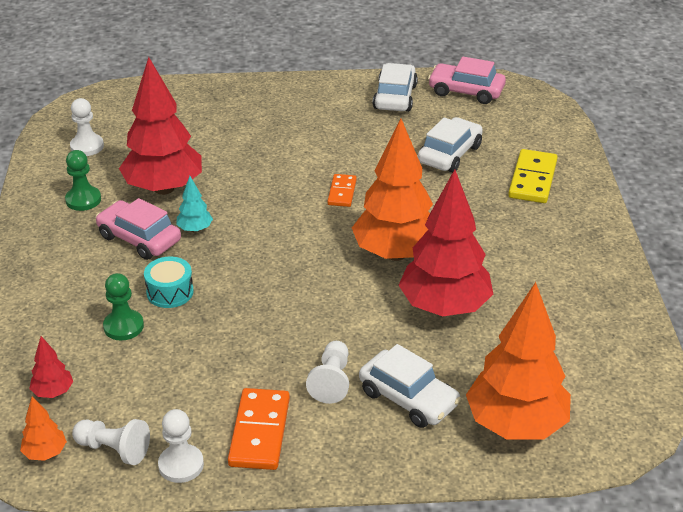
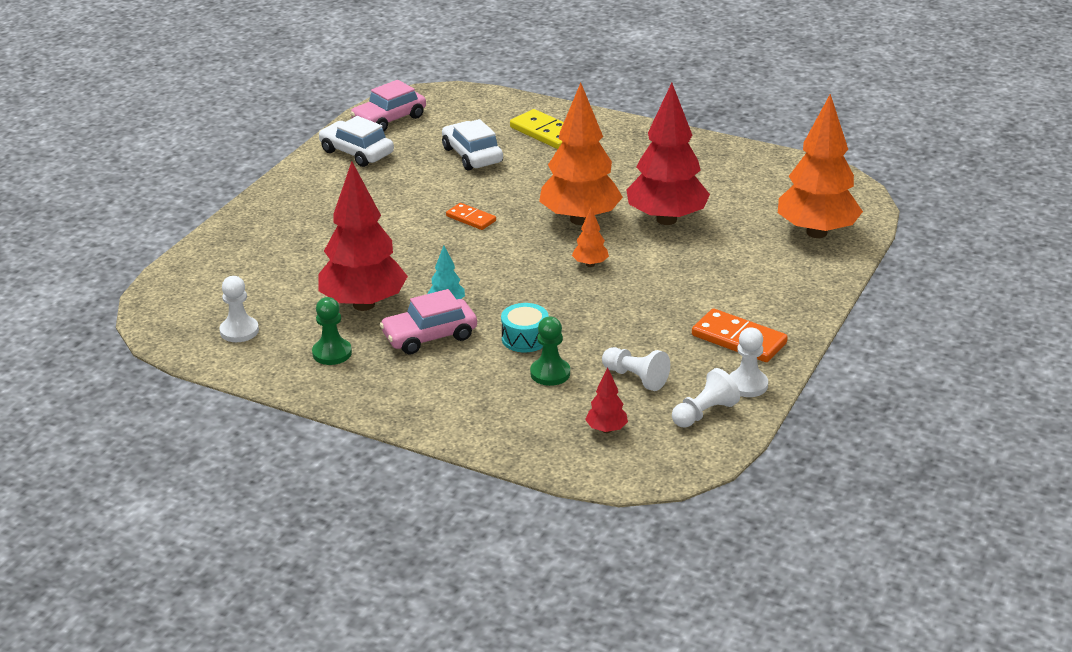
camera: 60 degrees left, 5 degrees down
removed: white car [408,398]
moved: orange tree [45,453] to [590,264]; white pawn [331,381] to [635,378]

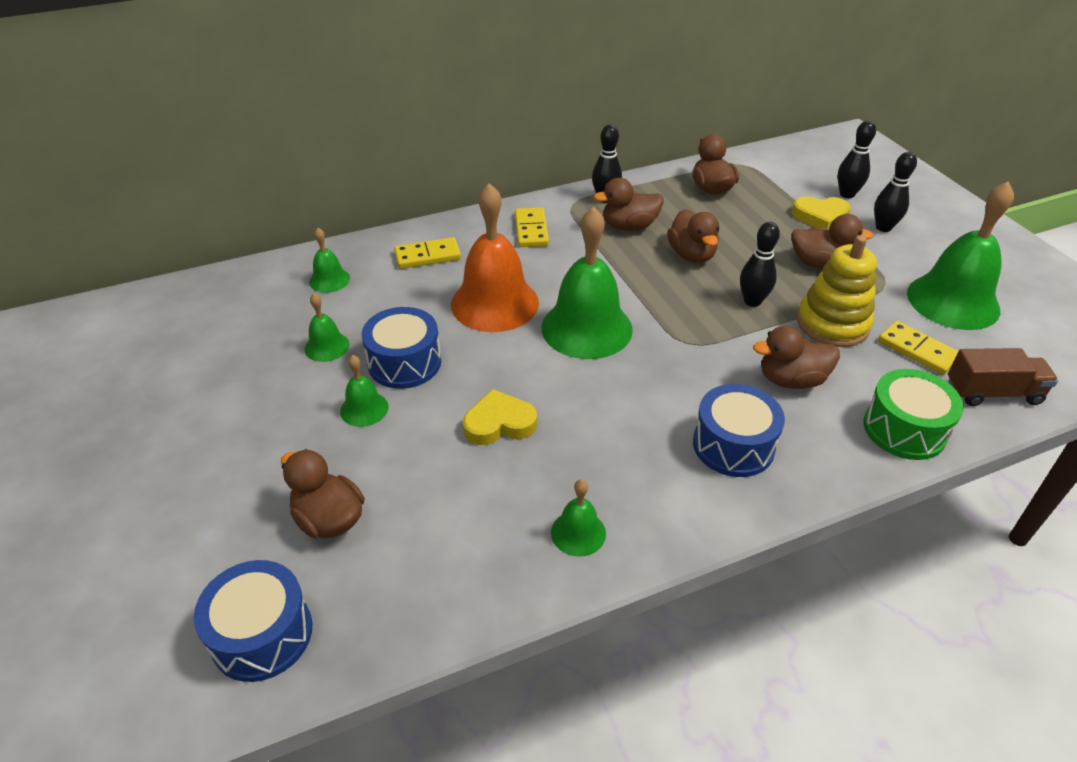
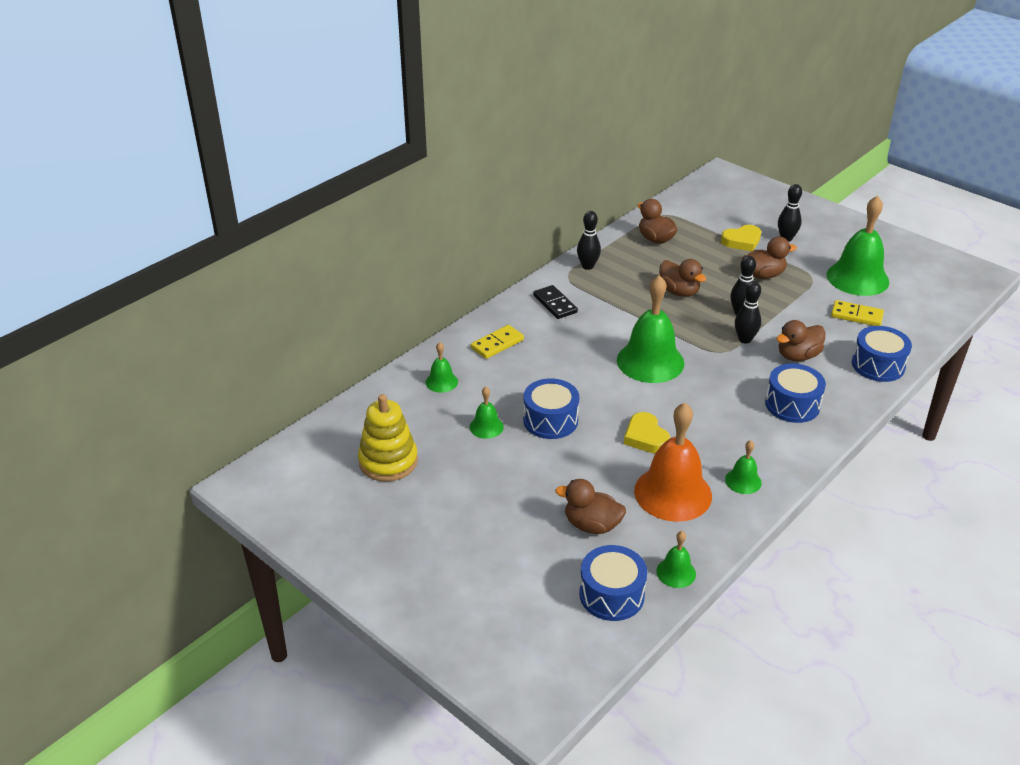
camera: 25 degrees left, 5 degrees down
removed: brown duck [629,226]; brown truck [992,393]
moved: green bell [364,409] to [676,572]; orange bell [494,303] to [673,493]; yellow stacking toy [832,324] to [388,461]; black bowling pin [847,194] to [745,339]
recoloured: yellow domino [531,230] to black domino [555,304]; green drum [904,429] to blue drum [878,365]
turned: yellow heart [499,423] = [645,437] 75 degrees counterclockwise

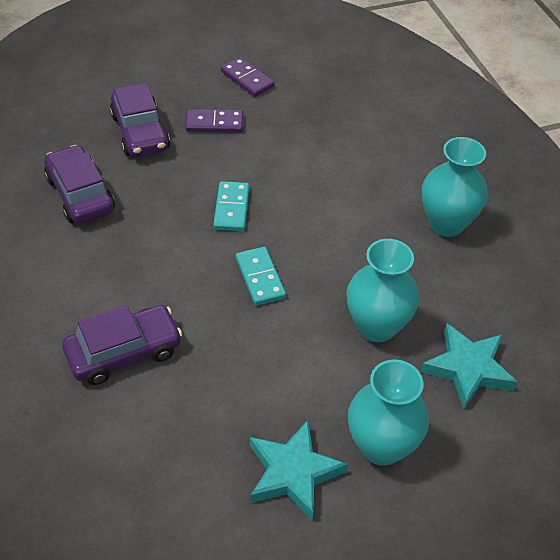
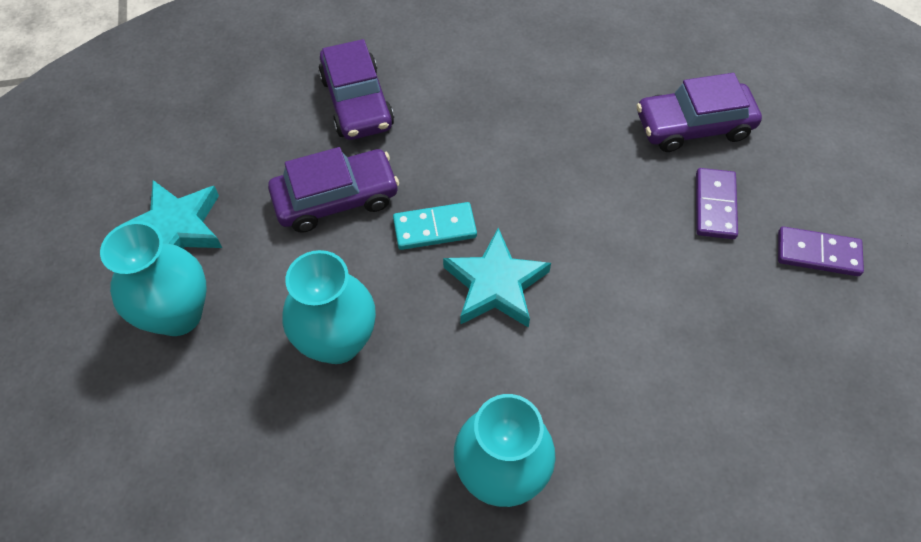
camera: 100 degrees right, 10 degrees up
removed: turquoise domino [232,208]
moved: purple car [80,194] to [336,199]; turquoise star [468,369] to [495,285]
turned: purple domino [247,79] = [818,254] 45 degrees clockwise

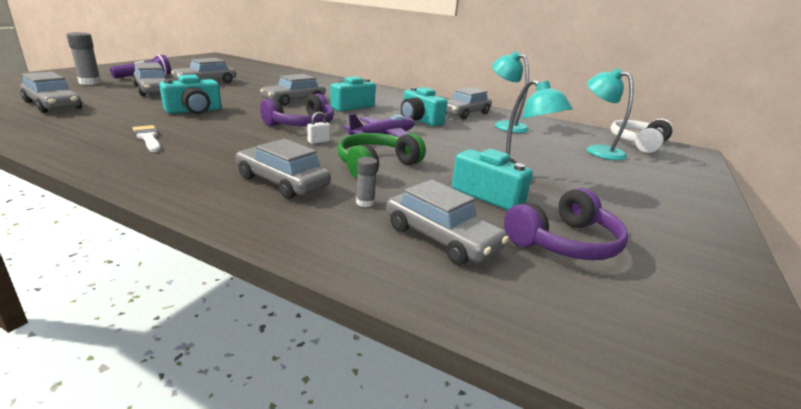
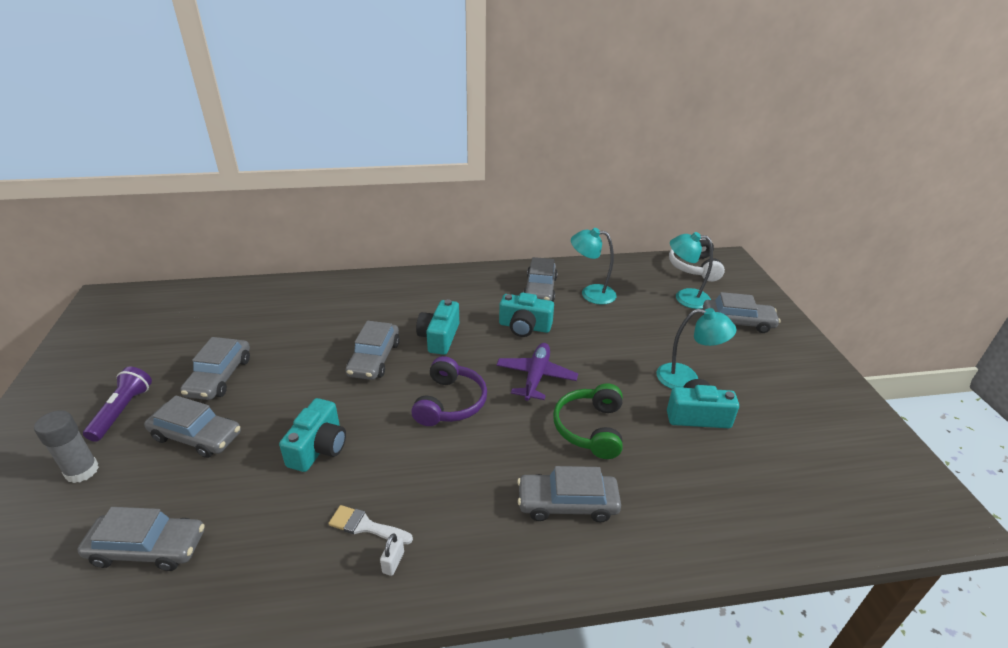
camera: 35 degrees left, 10 degrees up
removed: grey glue stick [365,202]; purple headphones [565,242]
moved: white padlock [318,141] to [393,562]; grey car [441,238] to [737,322]

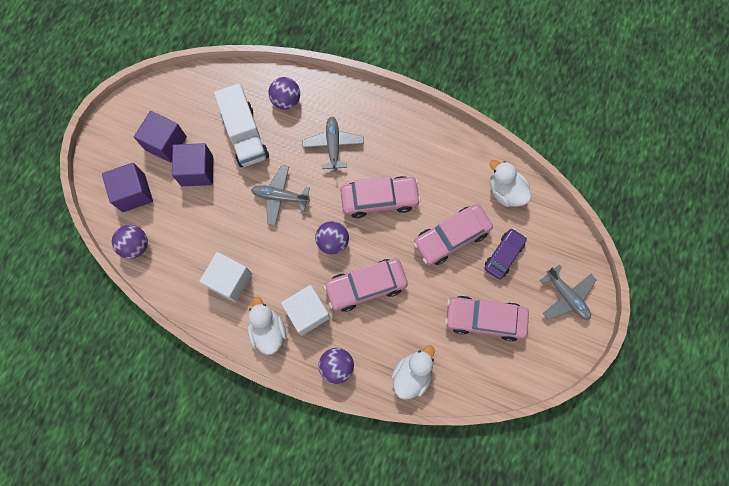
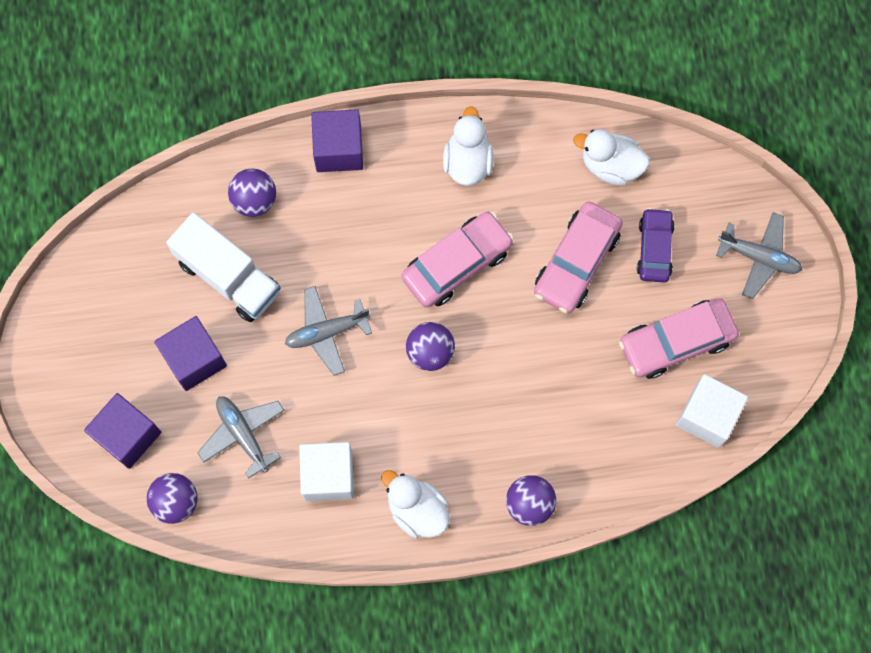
camera: 30 degrees left, 0 degrees up
removed: pink car [365,286]
moved: purple cube [166,143] to [338,149]; white cube [307,312] to [707,416]; grey plane [333,145] to [243,435]; white duck [412,374] to [467,162]

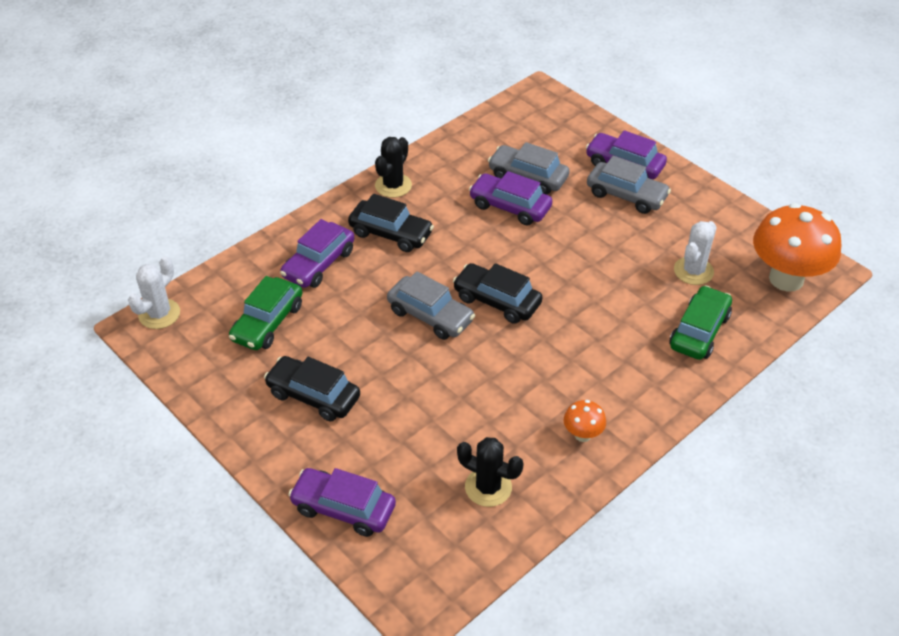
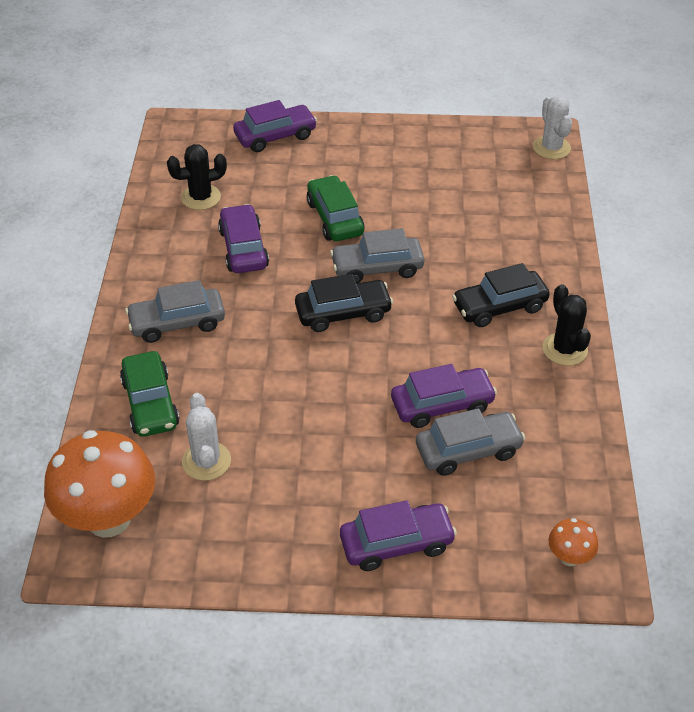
camera: 135 degrees right, 0 degrees up
removed: black car [313,396]
moved: green car [268,322] to [335,218]; purple car [319,264] to [243,248]; orange mushroom [582,435] to [569,557]; grey car [626,195] to [177,323]

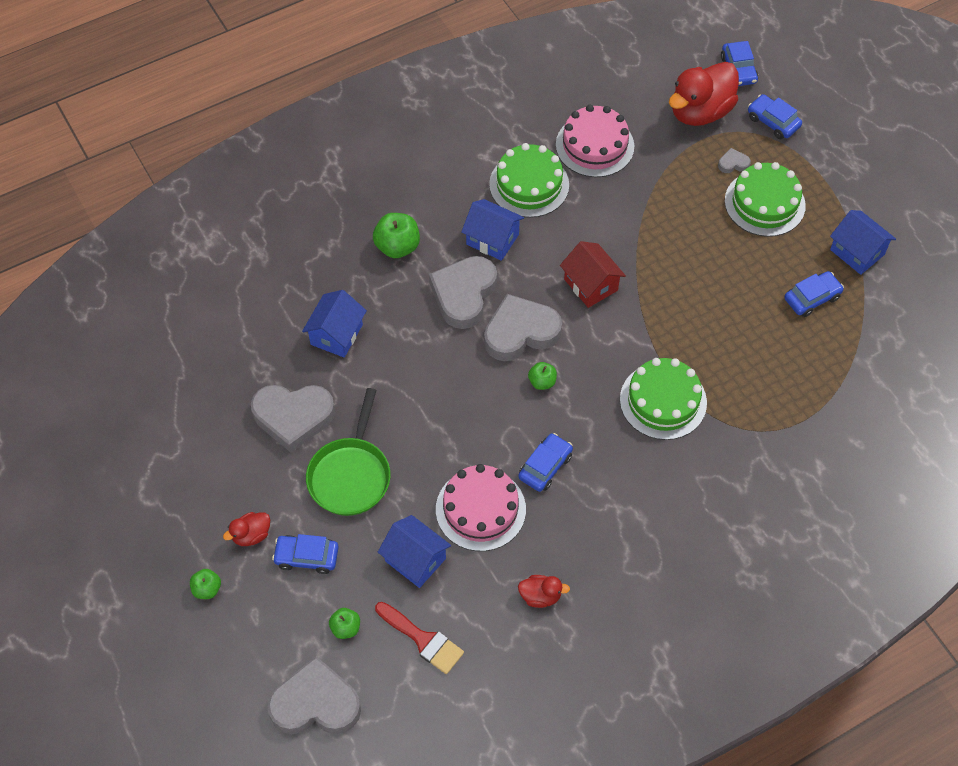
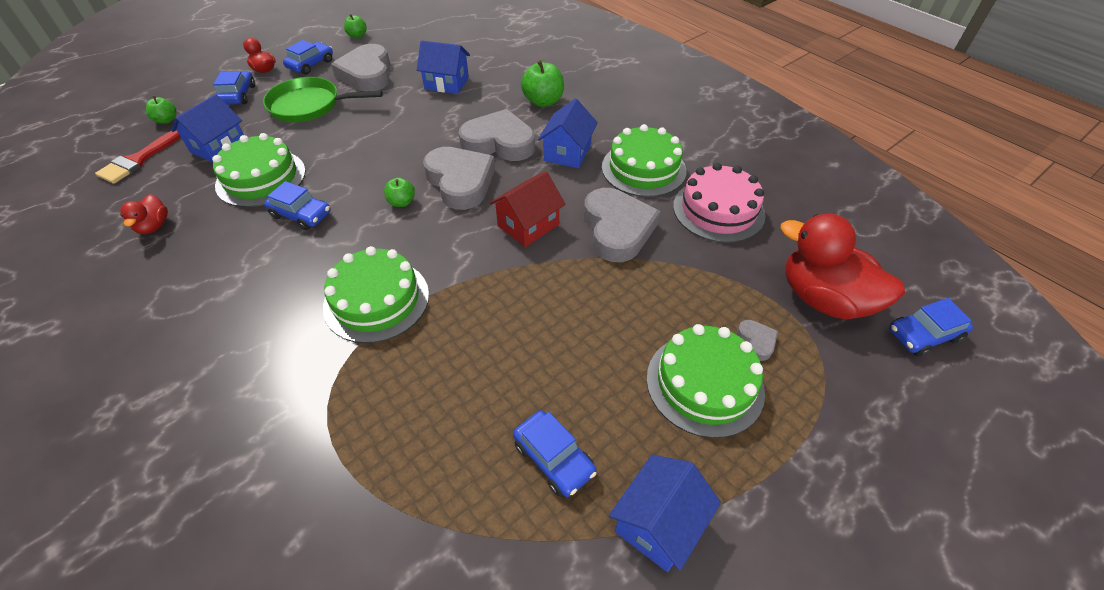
camera: 80 degrees right, 10 degrees down
moved: green apple [207,589] to [357,36]; grey heart [315,703] to [617,229]; blue car [773,122] to [311,64]
recoloured: pink cake [480,509] to green cake [261,178]

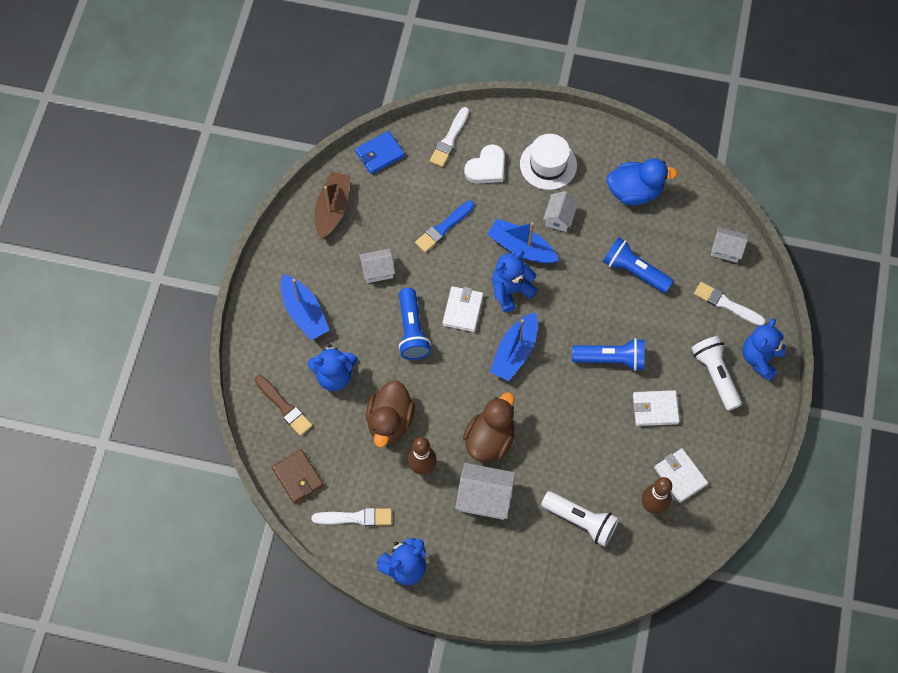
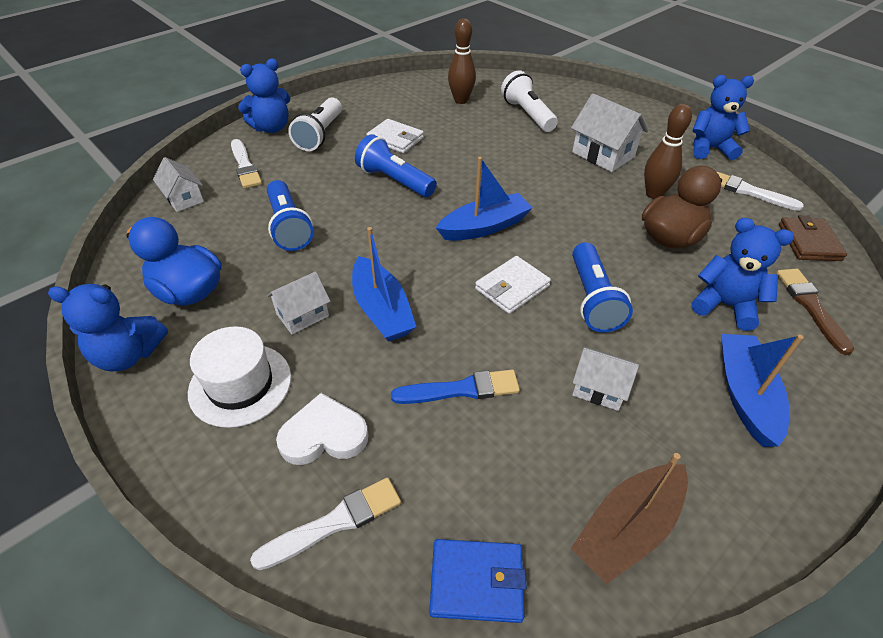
camera: 145 degrees left, 20 degrees down
removed: brown duck [490,439]; white wallet [680,476]
moved: blue teddy bear [511,290] to [128,355]
turned: blue flashlight [412,331] = [592,299] 150 degrees clockwise

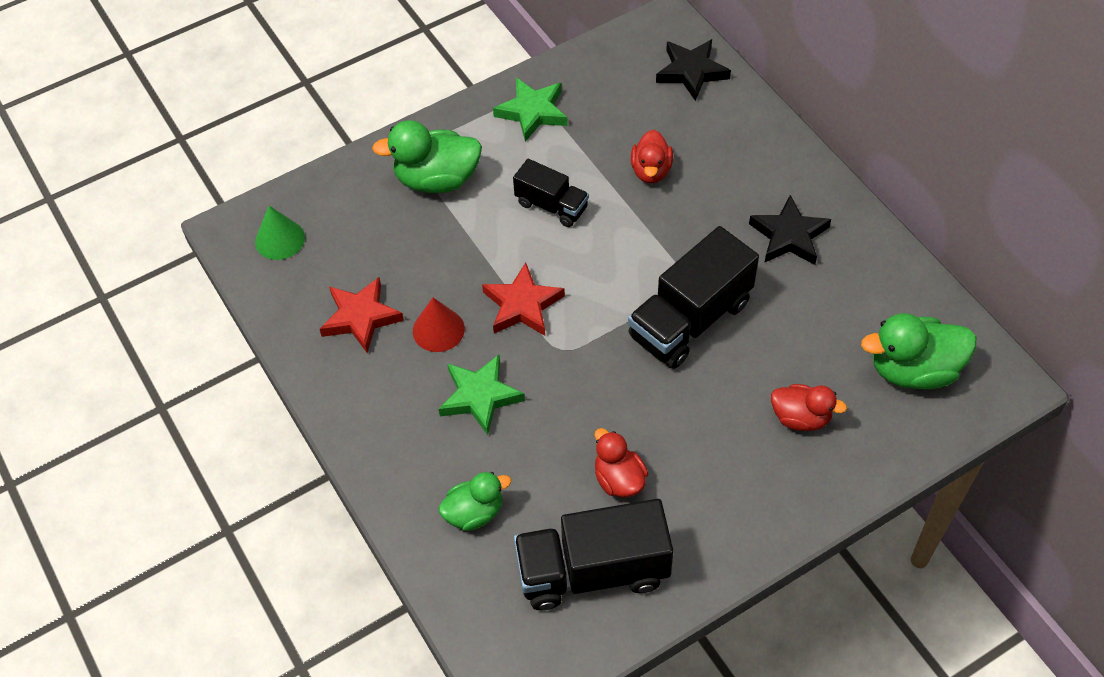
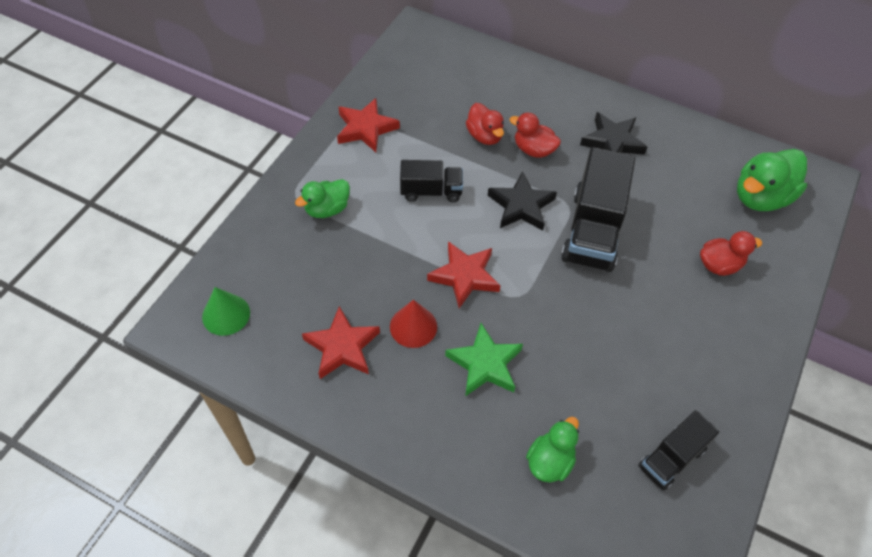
camera: 35 degrees left, 0 degrees up
moved: red duck [619,479] to [533,150]; black star [691,72] to [521,206]
recoloured: green star [532,112] to red star [365,128]
resized: green duck [437,179] = [327,209] x0.62; black truck [592,571] = [671,458] x0.57

